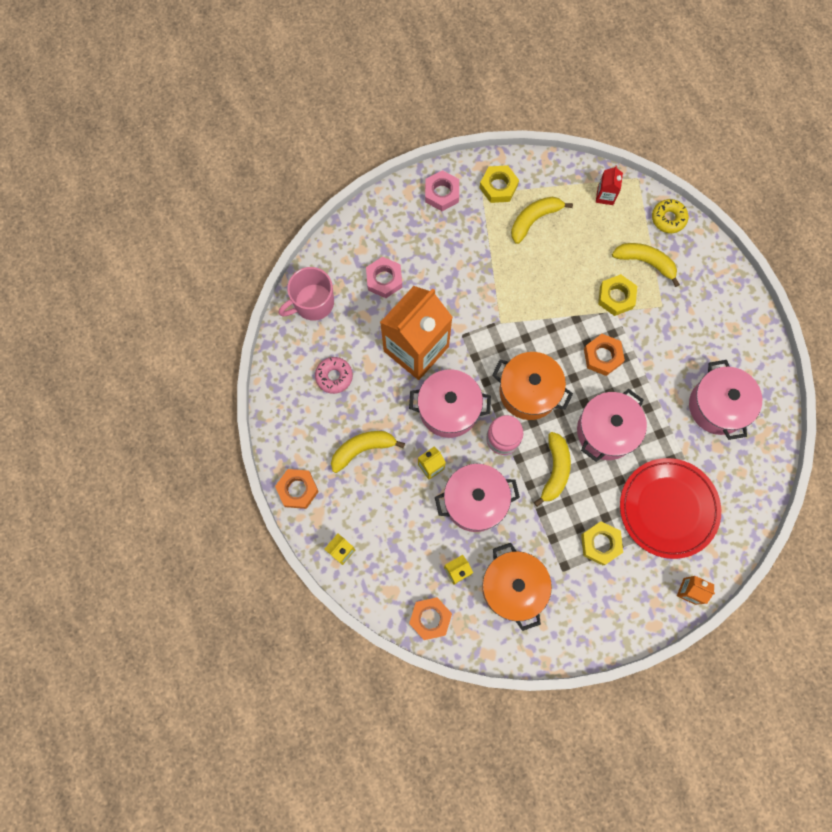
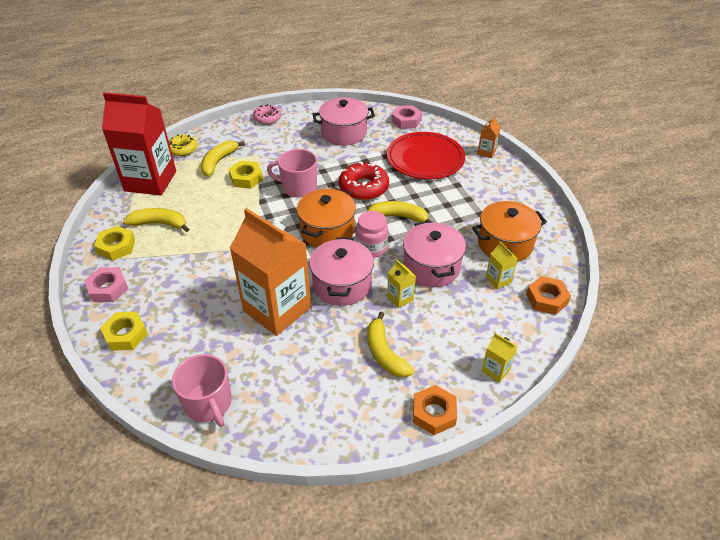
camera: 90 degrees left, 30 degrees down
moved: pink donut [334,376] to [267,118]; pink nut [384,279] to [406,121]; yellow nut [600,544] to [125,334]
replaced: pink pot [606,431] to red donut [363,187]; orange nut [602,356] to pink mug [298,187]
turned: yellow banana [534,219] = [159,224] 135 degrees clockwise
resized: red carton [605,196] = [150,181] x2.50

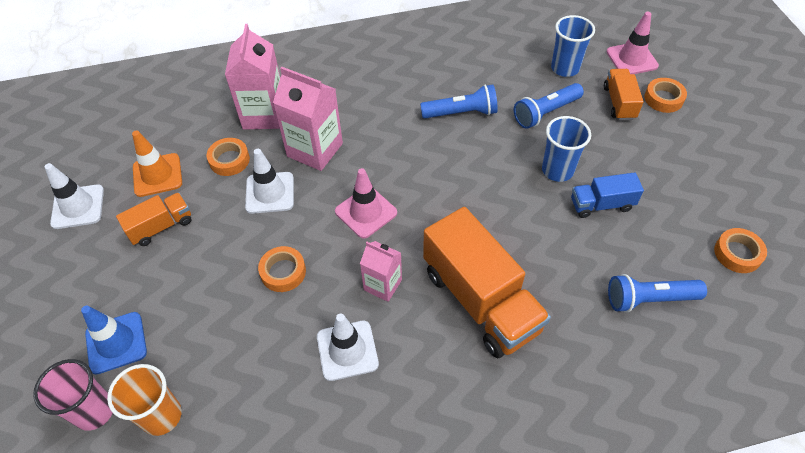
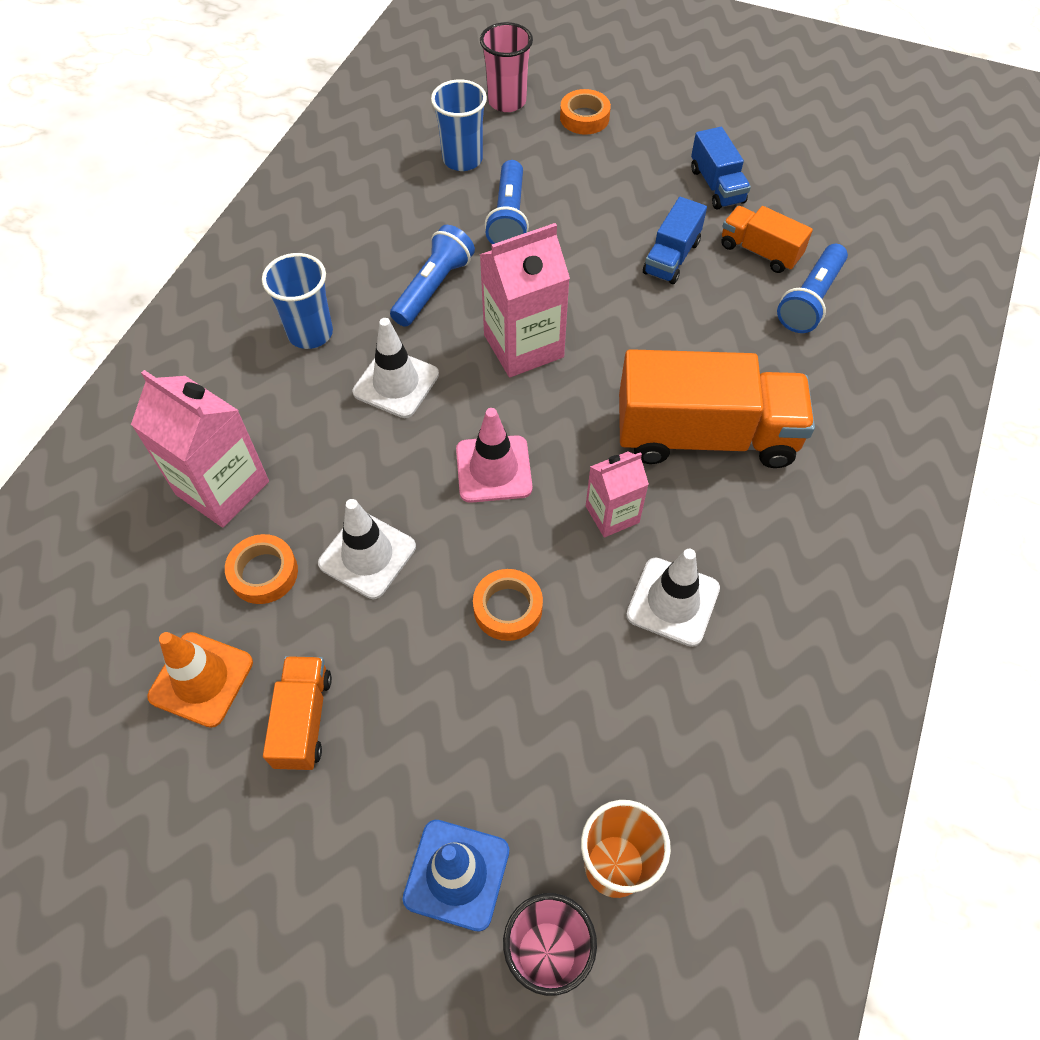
camera: 55 degrees left, 5 degrees up
removed: orange tape [737,253]
added: blue truck [716,186]
moved: white traffic cone [78,207] to [396,383]; pink carton [315,150] to [523,346]; blue cup [557,170] to [310,333]; orange truck [619,103] to [759,251]
replaced: pink traffic cone [631,59] to pink cup [507,101]

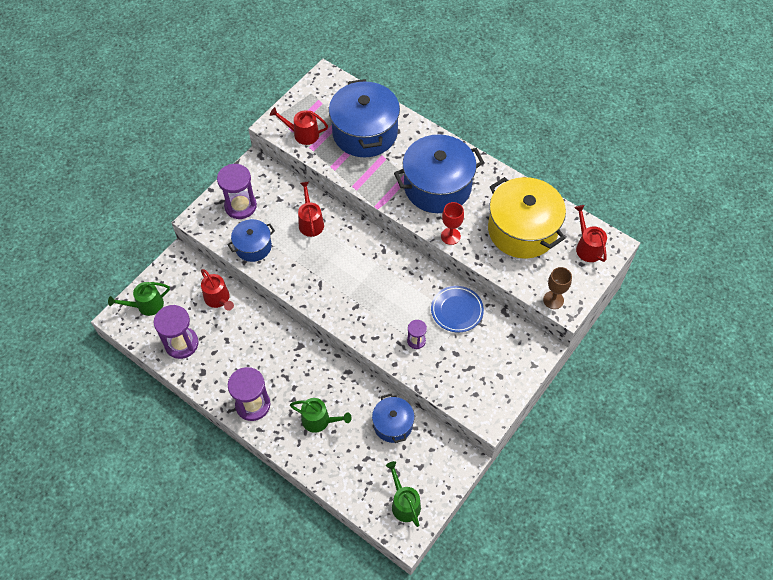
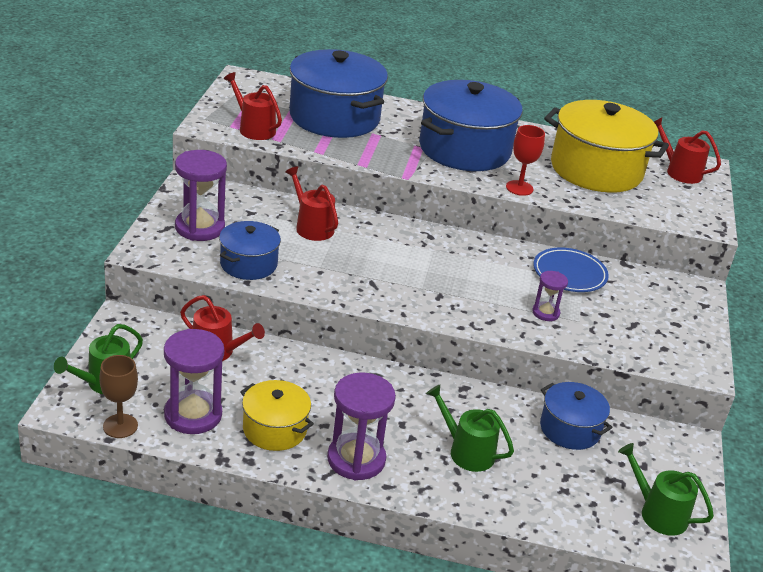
camera: 30 degrees left, 25 degrees down
added: yellow pot [275,429]
moved: brown goblet [553,300] to [120,426]
turned: red watering can [303,134] = [254,129] 60 degrees clockwise; green watering can [319,420] = [467,452] 135 degrees counterclockwise

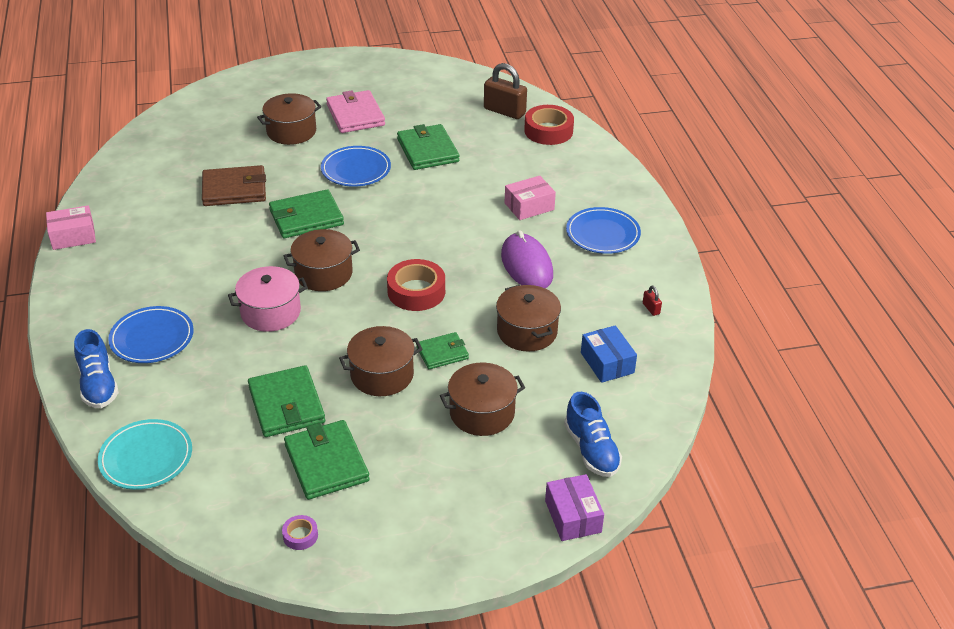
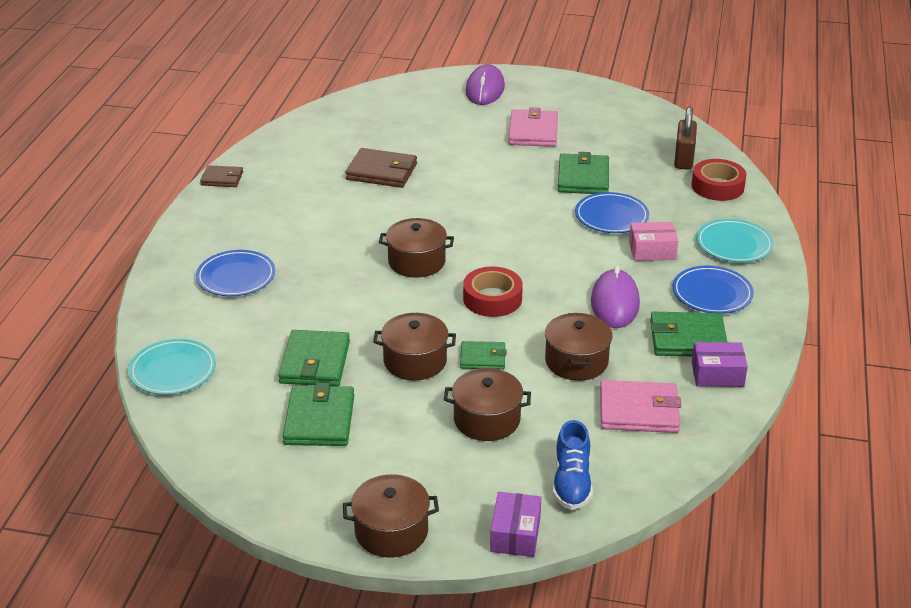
camera: 25 degrees right, 5 degrees down
removed: blue shoe [98,384]; pink pot [270,312]; purple tape [300,536]
added: purple mouse [485,89]; turquoise plate [734,244]
moved: brown pot [291,131] to [391,531]; green wallet [306,217] to [688,339]; blue plate [356,169] to [611,216]
replaced: pink box [73,236] to brown wallet [222,178]; blue box [607,363] to pink wallet [639,410]; red padlock [651,308] to purple box [717,374]
turned: brown padlock [504,111] = [683,159] 45 degrees clockwise

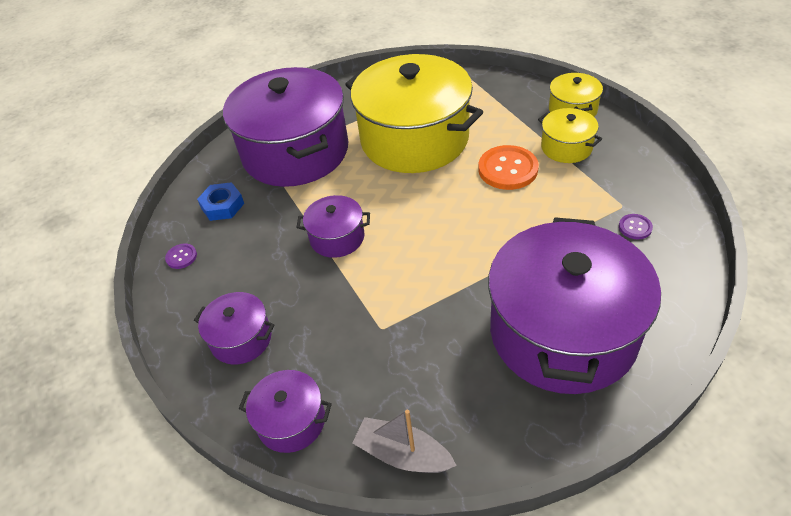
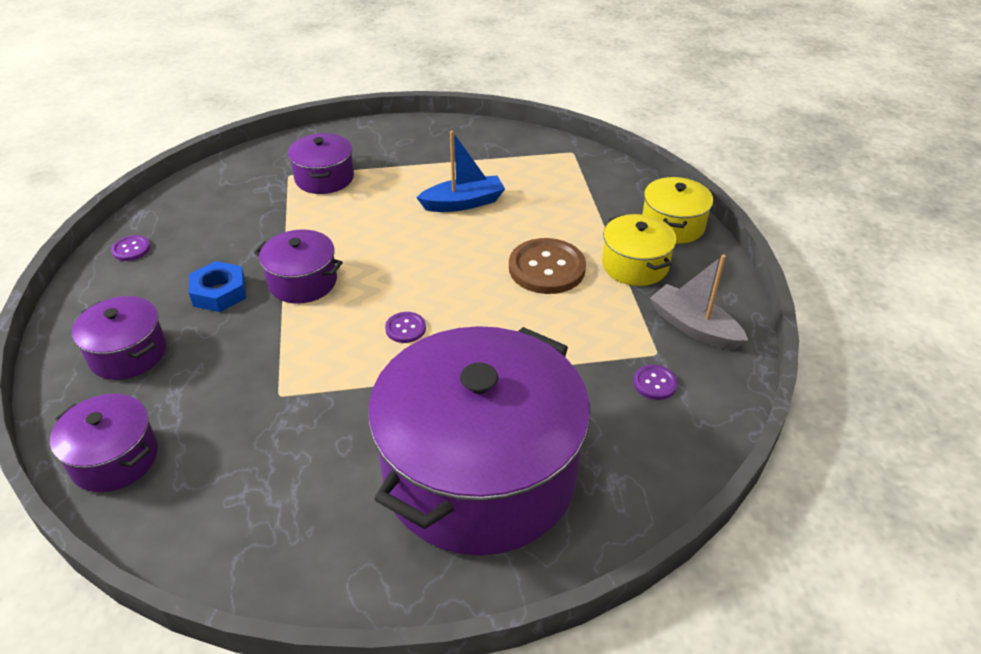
camera: 15 degrees right, 5 degrees down
added: purple button [405,328]
moved: blue nut [222,206] to [219,292]; grey boat [403,454] to [694,327]
replaced: yellow pot [414,139] to blue boat [463,203]
recoloured: orange button [508,169] to brown button [546,268]
resized: purple pot [295,152] = [324,178] x0.45

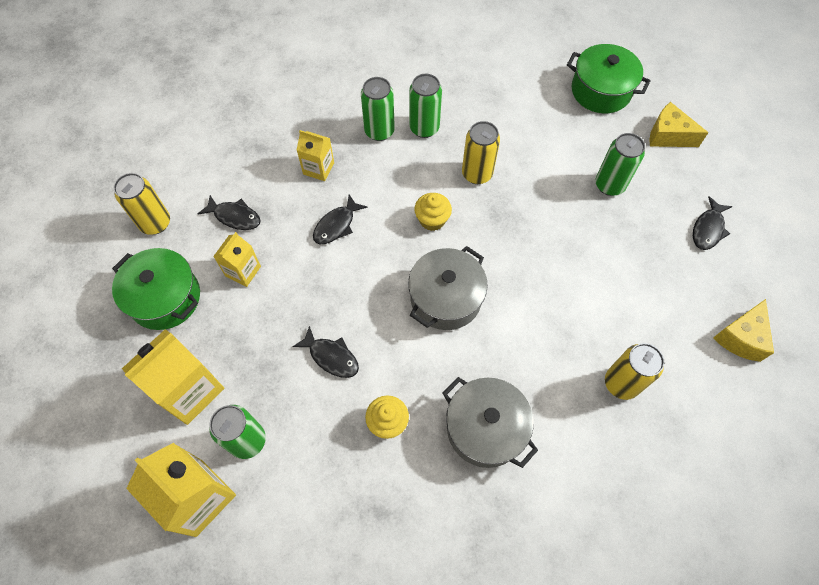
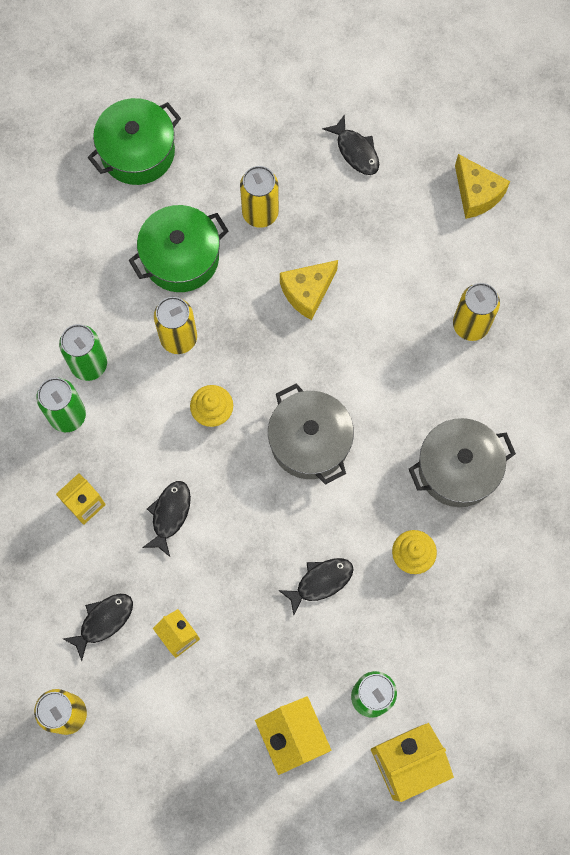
camera: 65 degrees left, 10 degrees up
moved: green pot [165,298] to [181,258]; yellow cheese [668,135] to [307,292]
recoloured: green can [609,185] to yellow can [260,213]
turned: black fish [336,225] = [170,515] 135 degrees counterclockwise

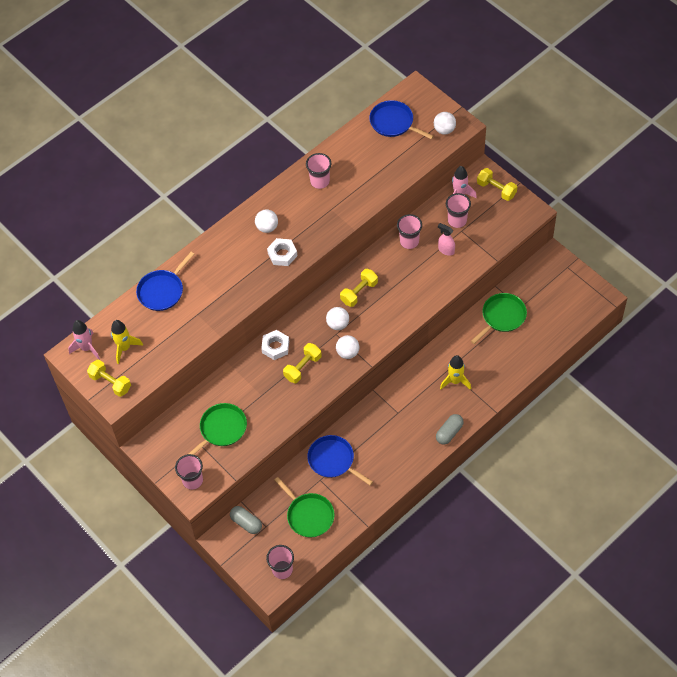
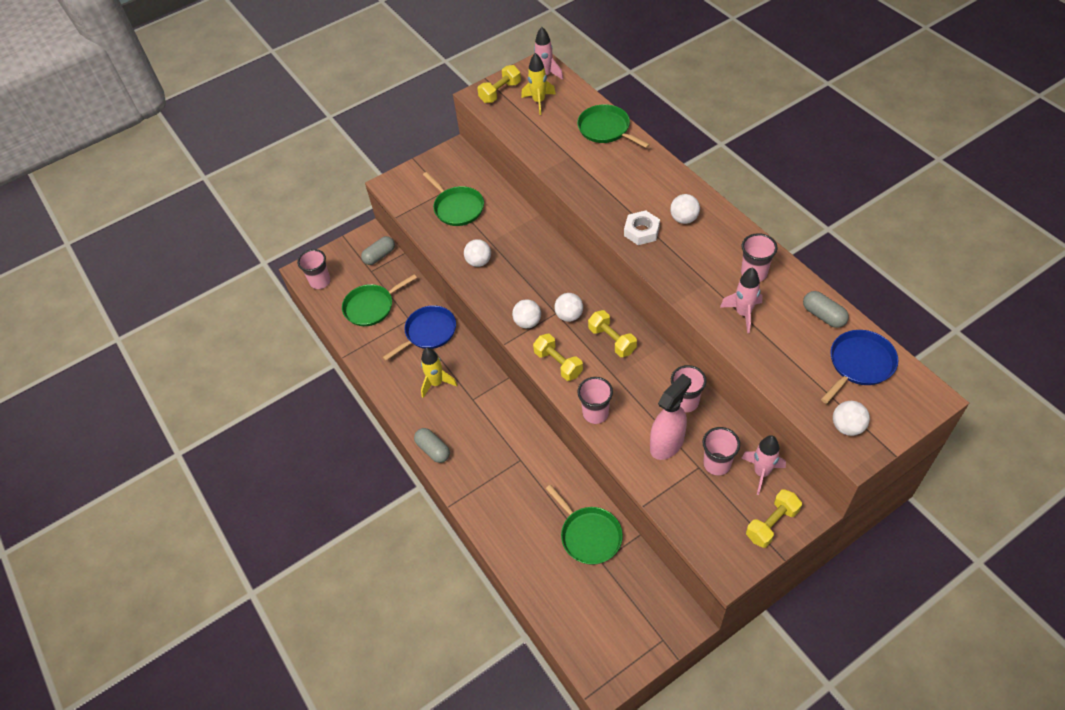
camera: 100 degrees right, 5 degrees down
removed: white nut [275,347]
added: white ball [479,262]; pink rocket [743,313]; grey capsule [823,315]
moved: pink cup [192,480] to [595,413]; yellow dumbbell [303,367] to [558,363]; yellow rocket [455,381] to [436,383]
recoloured: blue pan [162,291] to green pan [606,129]
resized: pink spray bottle [446,250] = [667,444] x1.73

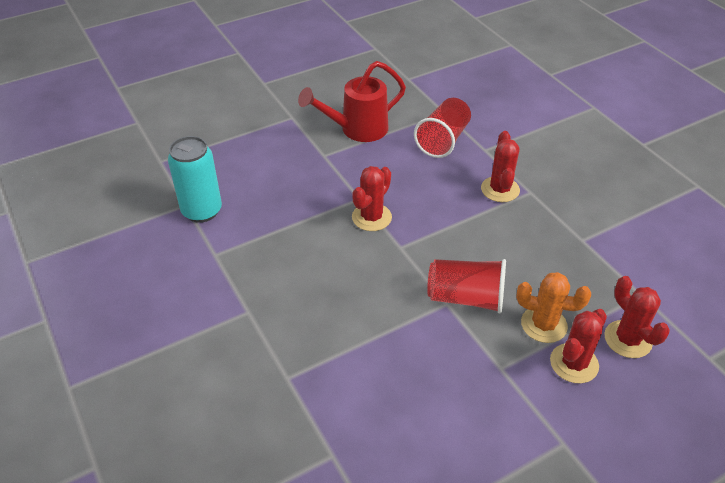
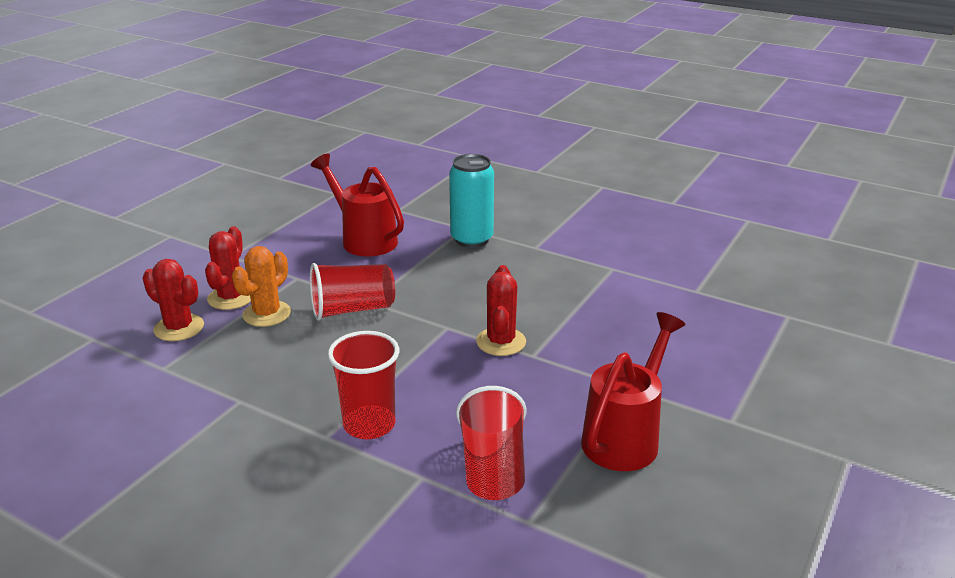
camera: 150 degrees right, 15 degrees down
added: red watering can [364,239]
moved: turquoise can [202,211] to [472,239]
replaced: red cactus [500,189] to red cup [369,425]
turned: orange cactus [543,324] = [267,314] 45 degrees counterclockwise

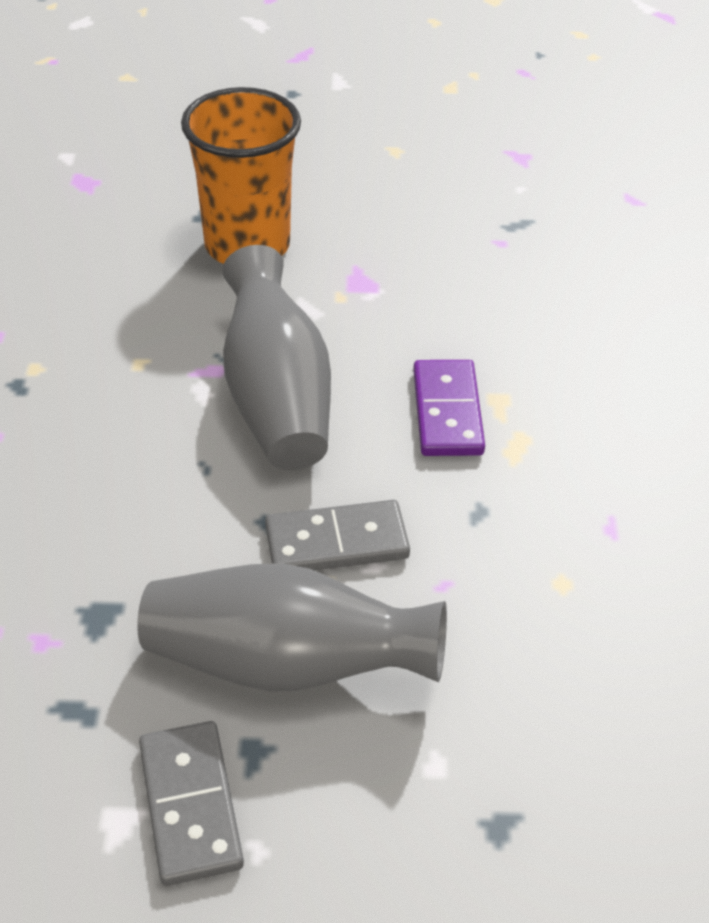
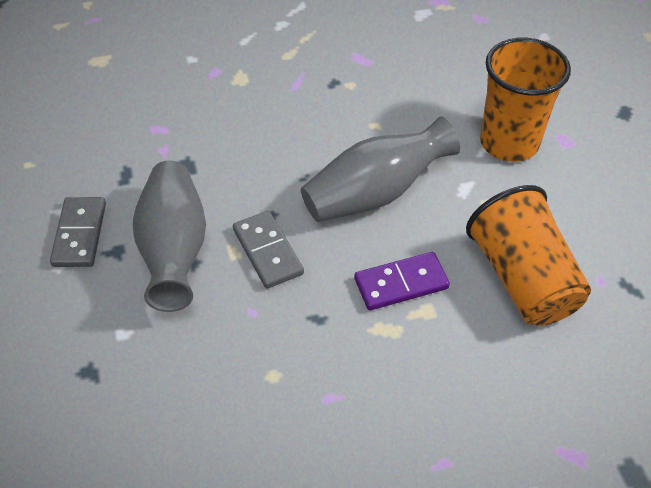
camera: 75 degrees right, 5 degrees up
added: orange cup [522,279]
turned: grey domino [190,805] = [79,234] 60 degrees counterclockwise

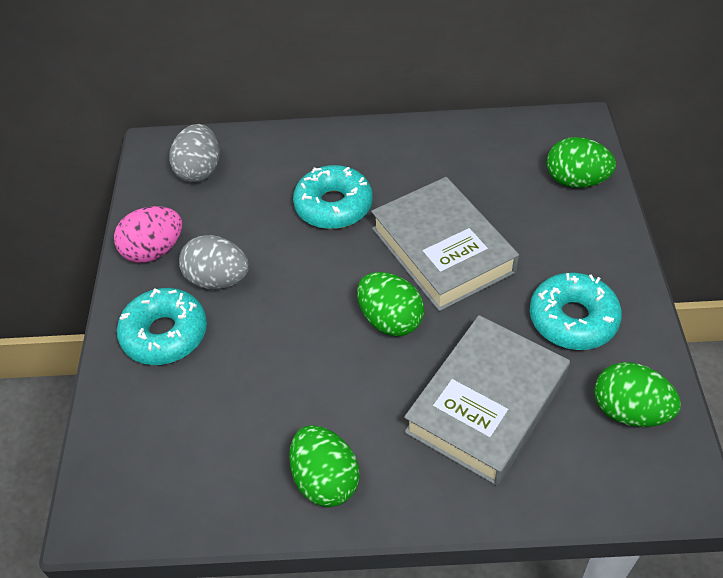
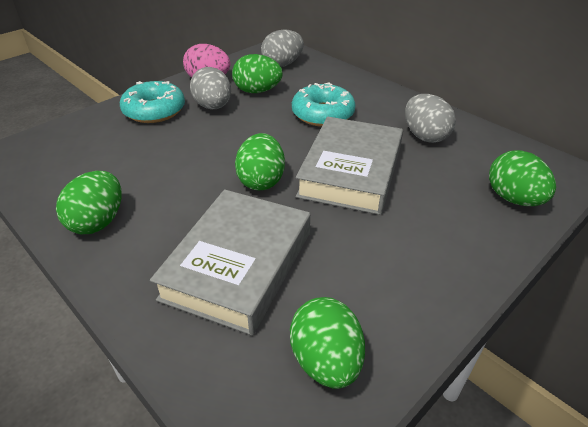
camera: 45 degrees right, 10 degrees down
removed: turquoise donut [573,319]
added: green egg [257,91]; grey egg [425,136]
turned: grey book [486,404] = [238,265] 60 degrees counterclockwise

